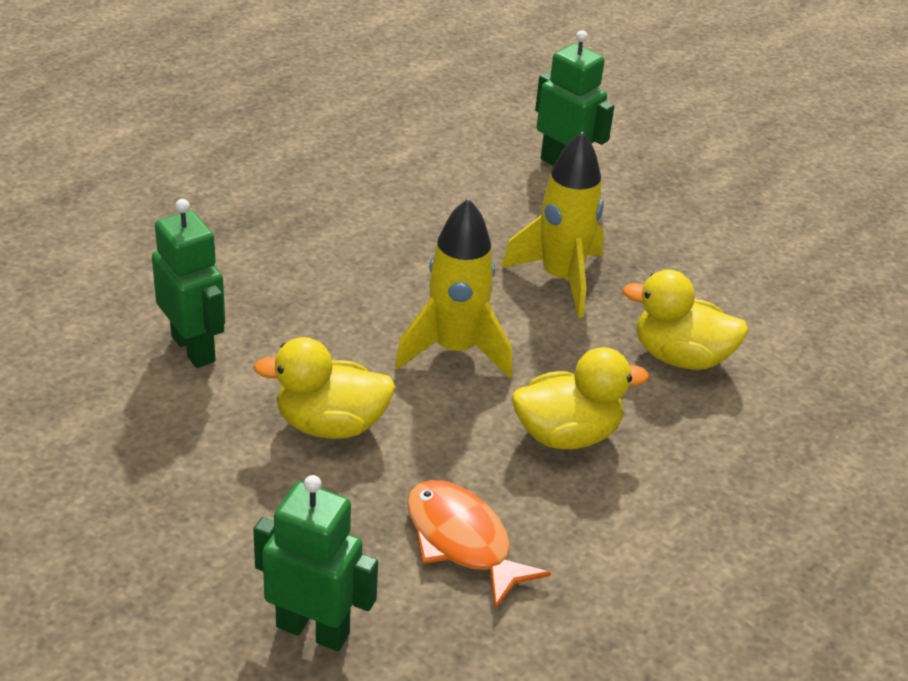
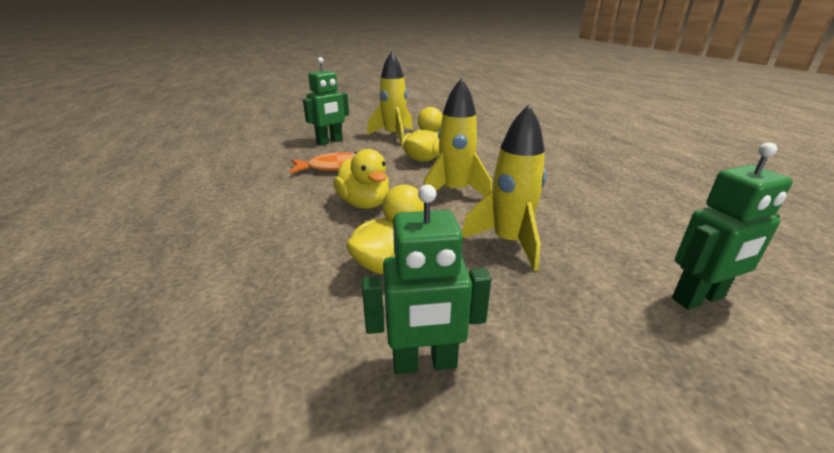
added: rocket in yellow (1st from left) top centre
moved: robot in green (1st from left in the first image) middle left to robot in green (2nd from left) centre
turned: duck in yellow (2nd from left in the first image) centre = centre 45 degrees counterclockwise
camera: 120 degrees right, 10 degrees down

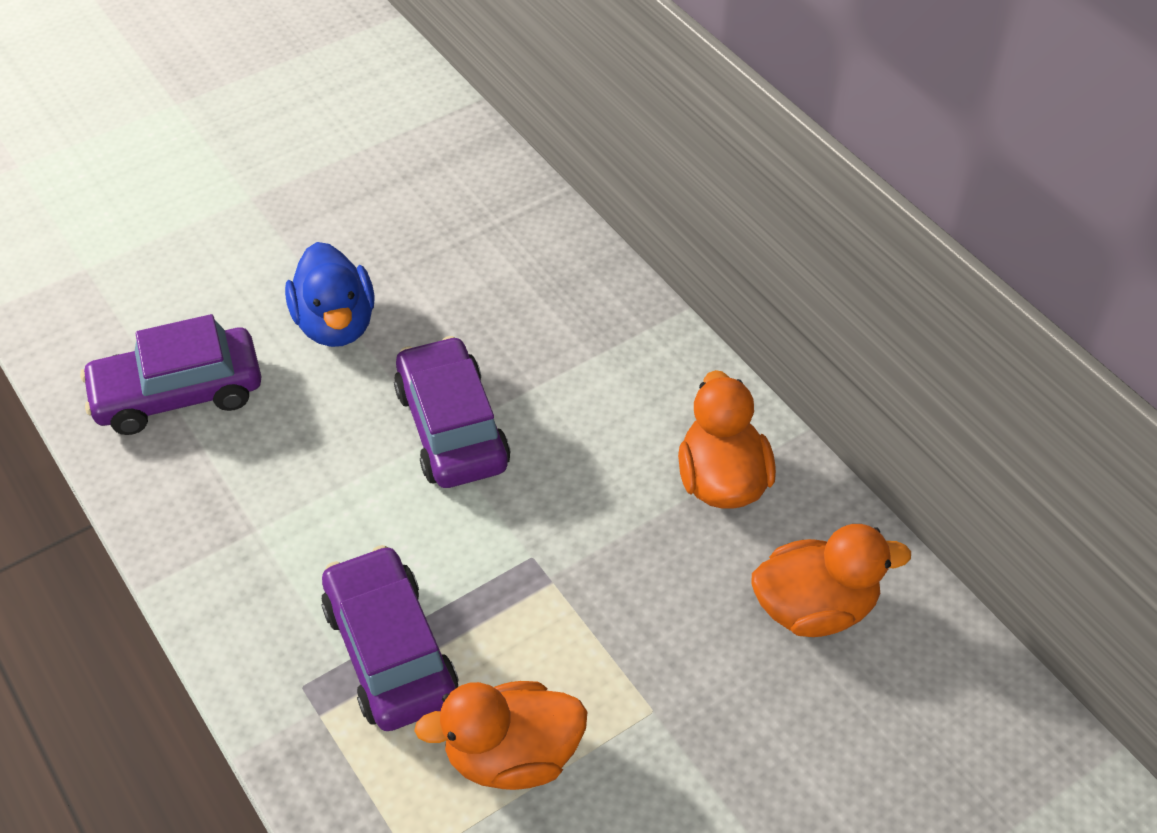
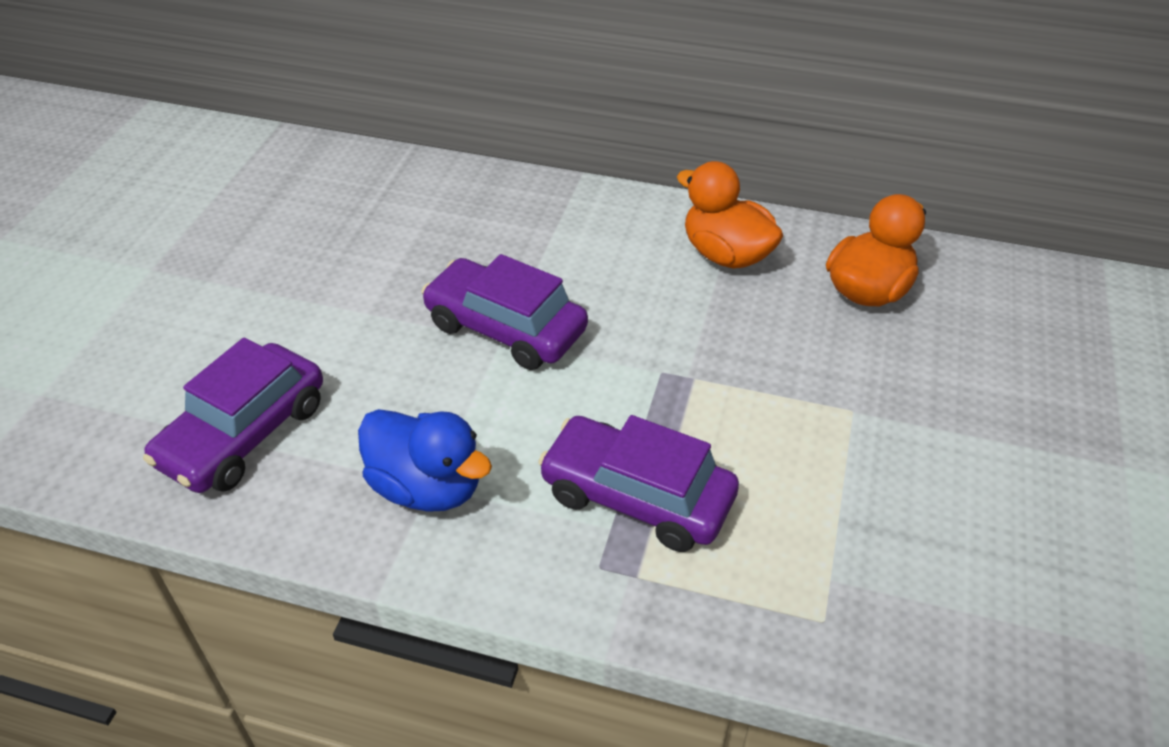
removed: duck in orange (1st from left) bottom centre
moved: duck in blue middle left to centre
camera: 40 degrees left, 5 degrees down

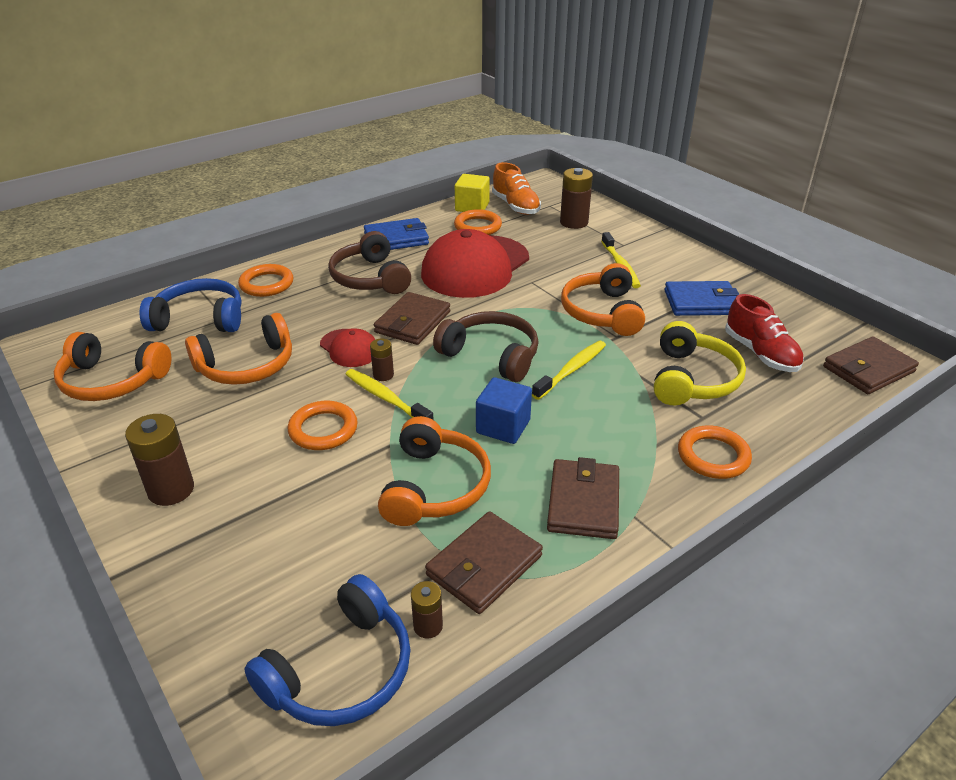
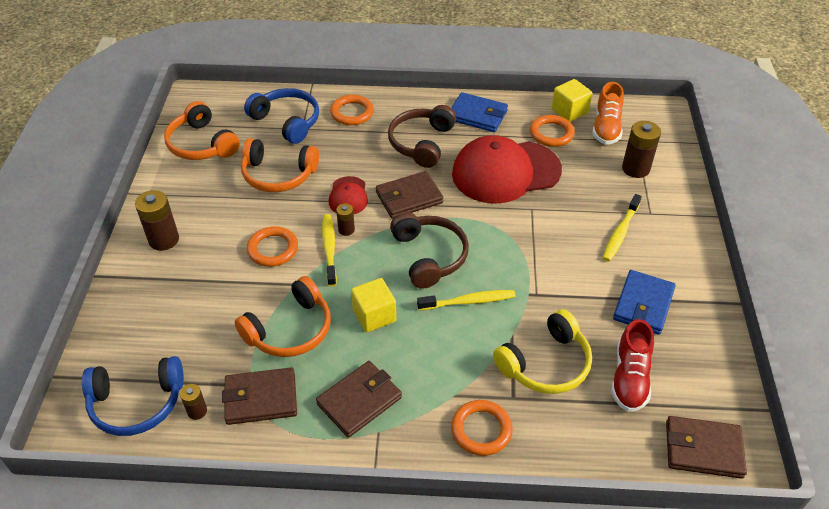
removed: headphones in orange (4th from left) centre
recoloured: cube in blue centre to cube in yellow (1st from left) centre
turned: wallet in blue (2nd from left) middle right = middle right 75 degrees clockwise
camera: 40 degrees right, 10 degrees up

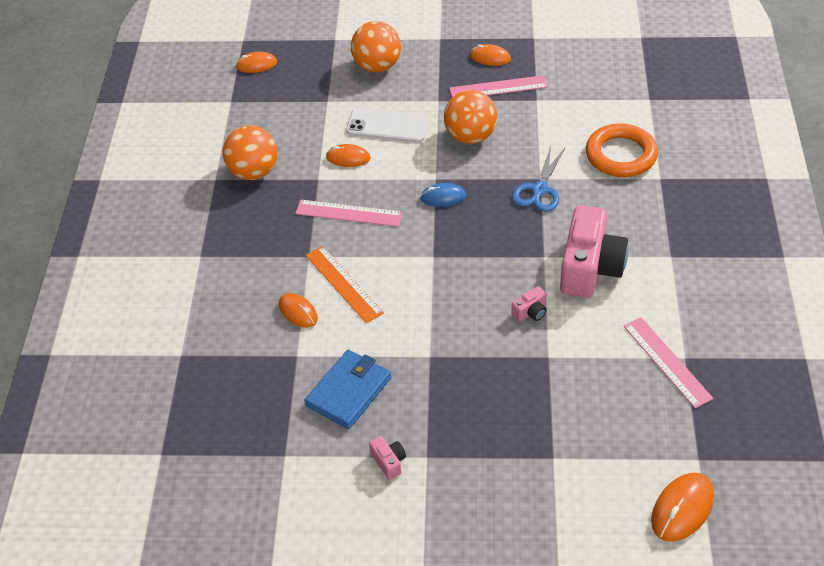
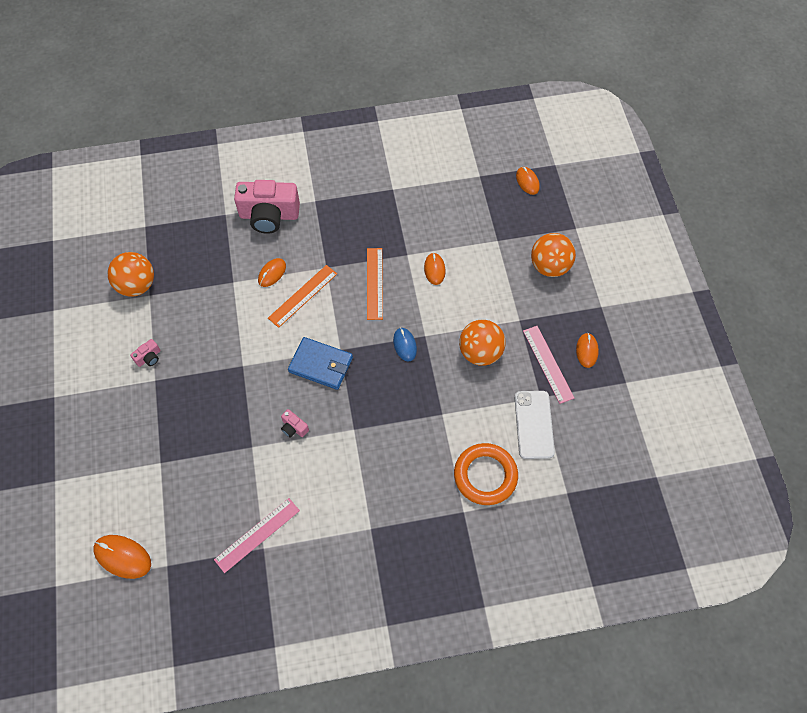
removed: scissors in blue top centre
moved: ball in orange (1st from left) top left to middle left; wallet in blue bottom centre to centre; phone in white top centre to centre; camera in pink (3rd from left in the first image) middle right to camera in pink (2nd from left) top left
recoloured: ruler in pink (1st from left) centre to ruler in orange (2nd from left) centre
camera: 75 degrees right, 15 degrees up

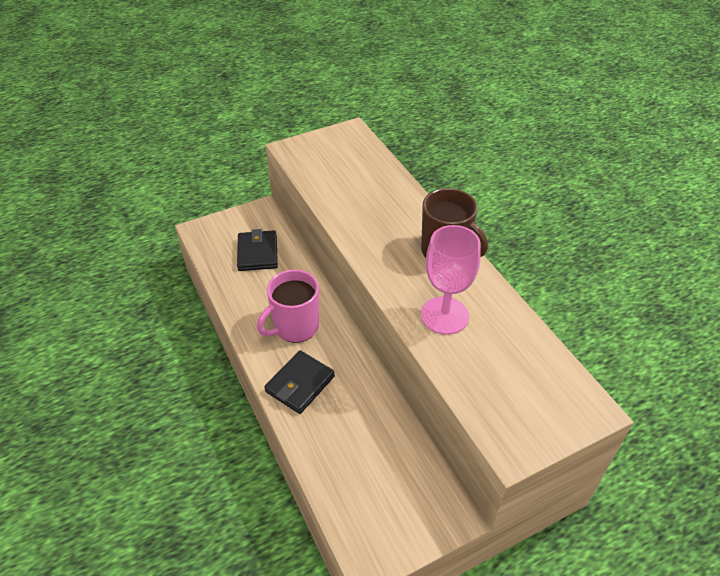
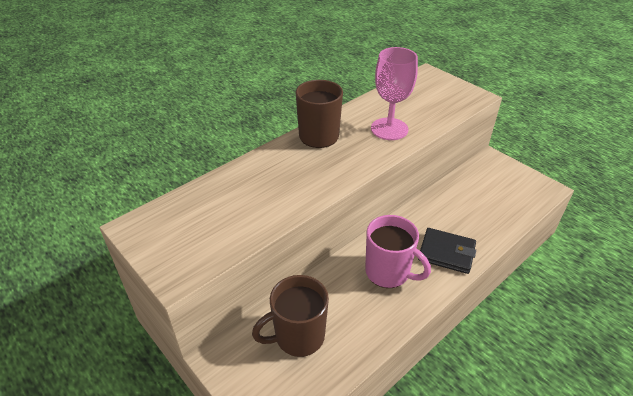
replaced: wallet in black (1st from left) centre to mug in brown (1st from left) bottom centre
camera: 105 degrees left, 5 degrees down

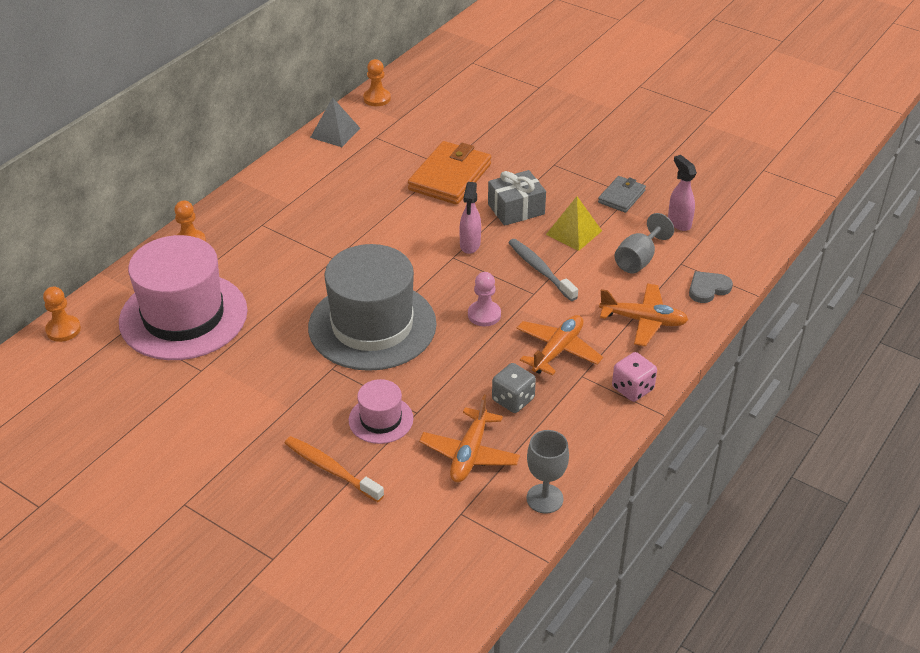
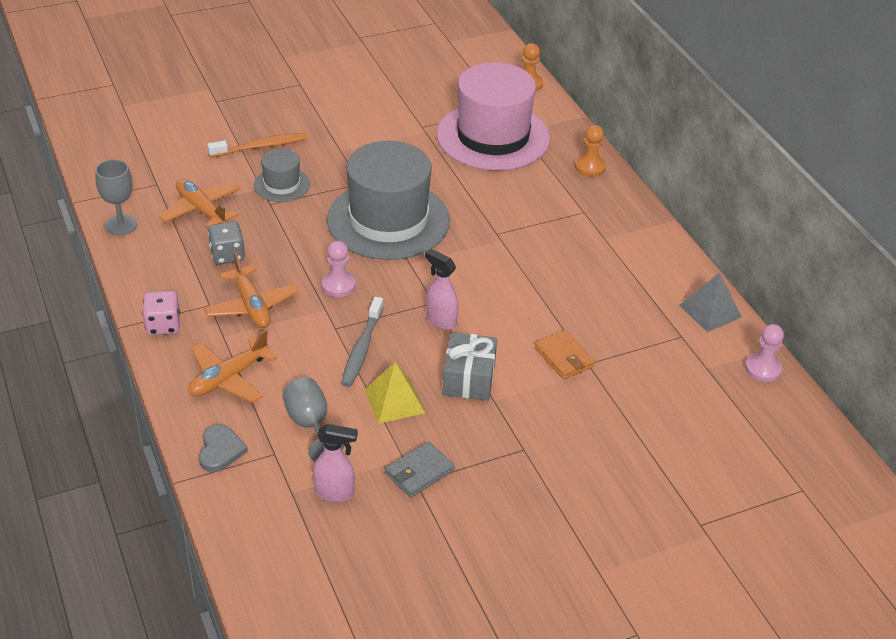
recoloured: hat in pink (2nd from left) centre to hat in grey (1st from left) top left; pawn in orange (3rd from left) top centre to pawn in pink (2nd from left) middle right
turned: toothbrush in grey centre = centre 105 degrees clockwise; wallet in grey top right = bottom centre 75 degrees clockwise
resized: wallet in orange top centre = centre x0.56
camera: 120 degrees right, 0 degrees up

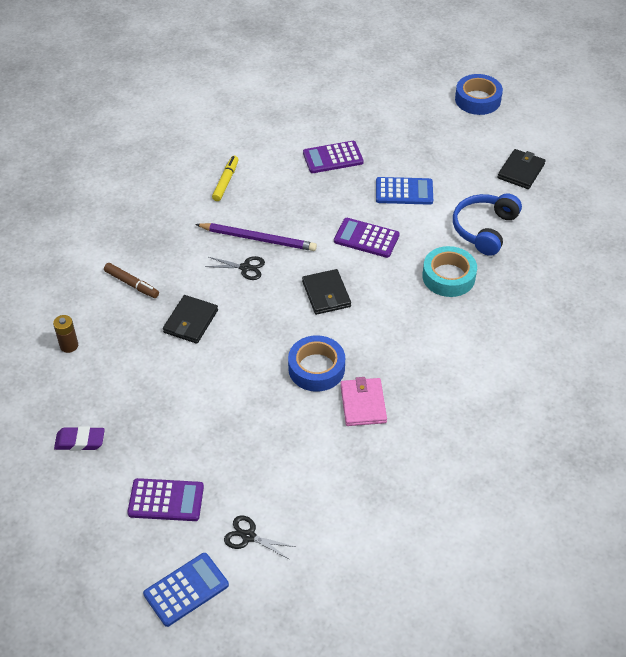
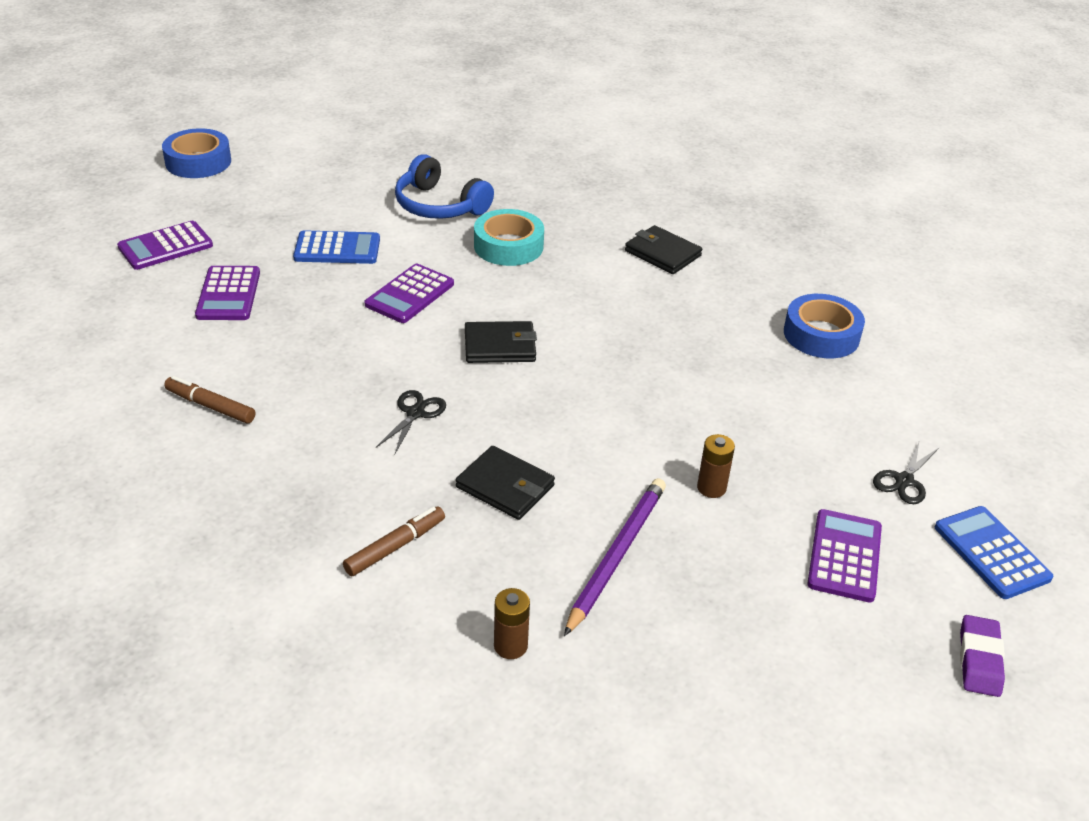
removed: wallet in pink centre
added: calculator in purple (1st from left) top left; battery in brown (2nd from left) centre
moved: eraser in purple bottom left to bottom right; pencil in purple centre to bottom centre; tape in blue (1st from left in the first image) centre to tape in blue (2nd from left) middle right; wallet in black (3rd from left) top right to top centre
recoloured: marker in yellow top centre to marker in brown (1st from left) middle left
turned: calculator in blue (2nd from left in the first image) top centre = top left 75 degrees clockwise
camera: 80 degrees left, 10 degrees down

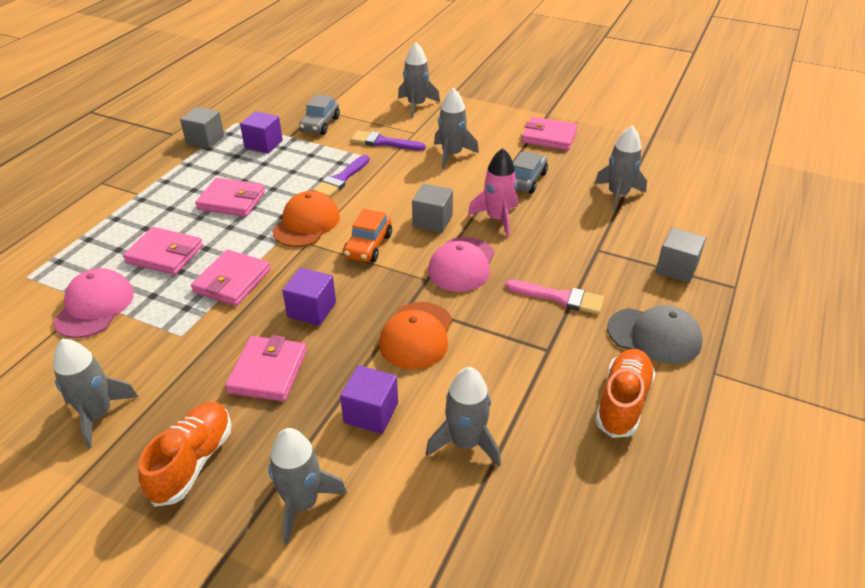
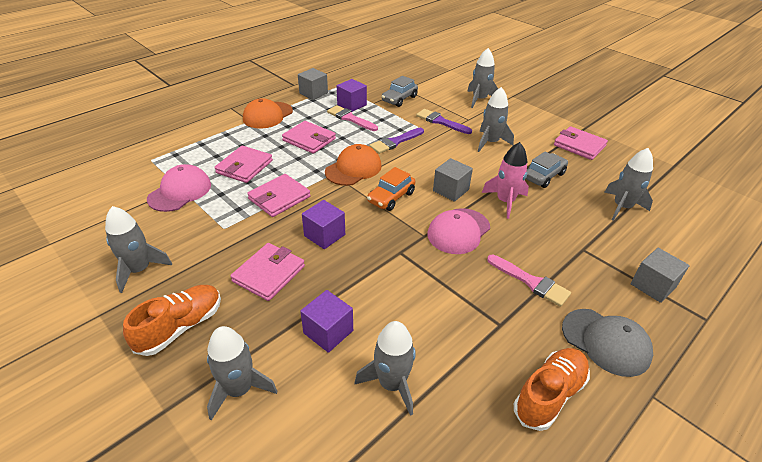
added: brush in pink (1st from left) top centre
moved: cap in orange (2nd from left in the first image) centre to cap in orange (1st from left) top centre
turned: wallet in pink (1st from left) middle left = middle left 75 degrees clockwise
camera: 20 degrees right, 0 degrees up

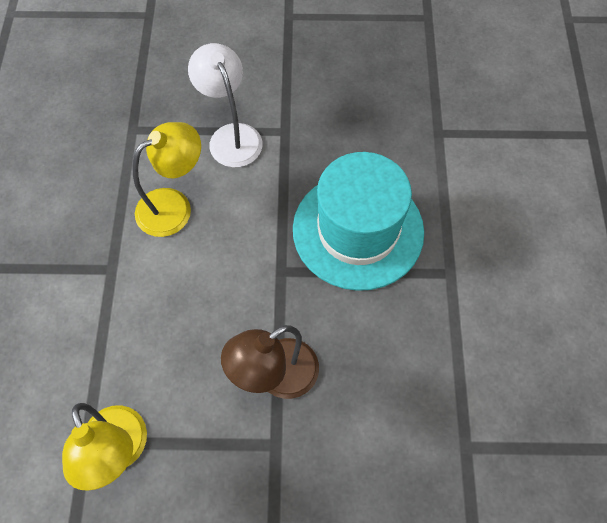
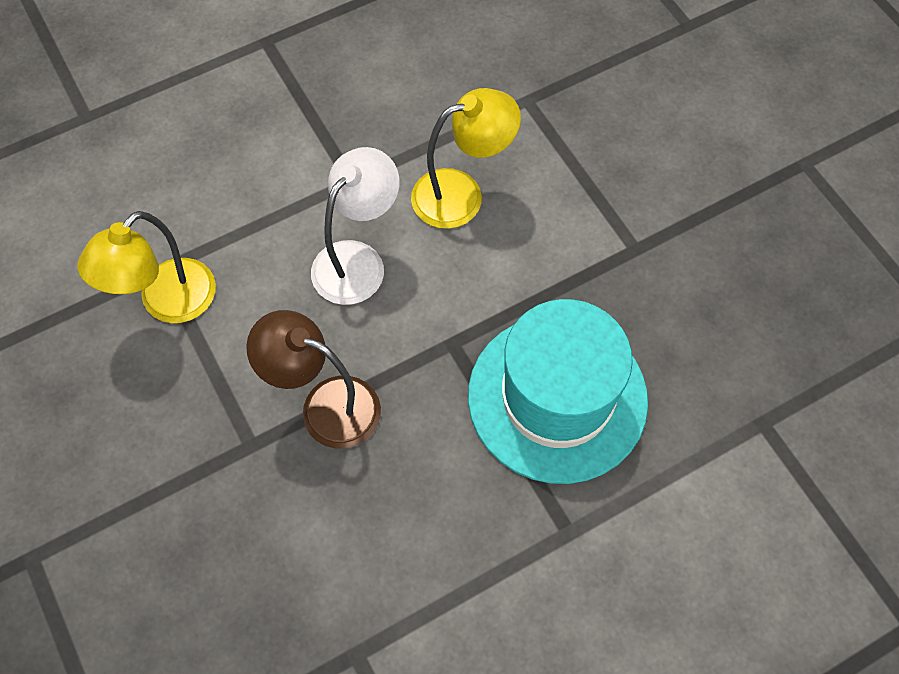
moved: lamp in white top centre to centre
turned: lamp in yellow (2nd from left) middle left = top centre 45 degrees counterclockwise
camera: 60 degrees right, 0 degrees up

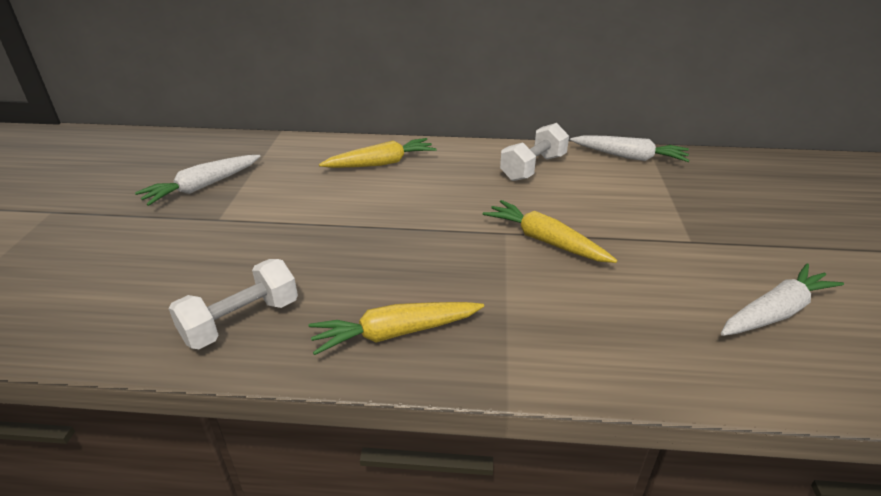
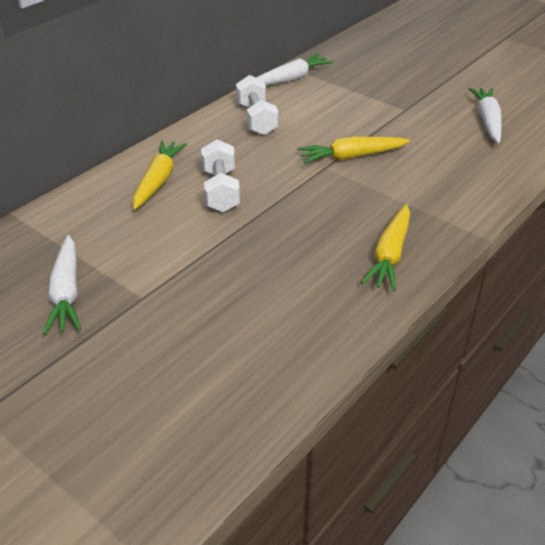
moved: dumbbell in white (1st from left) middle left to top centre
camera: 55 degrees left, 5 degrees up

